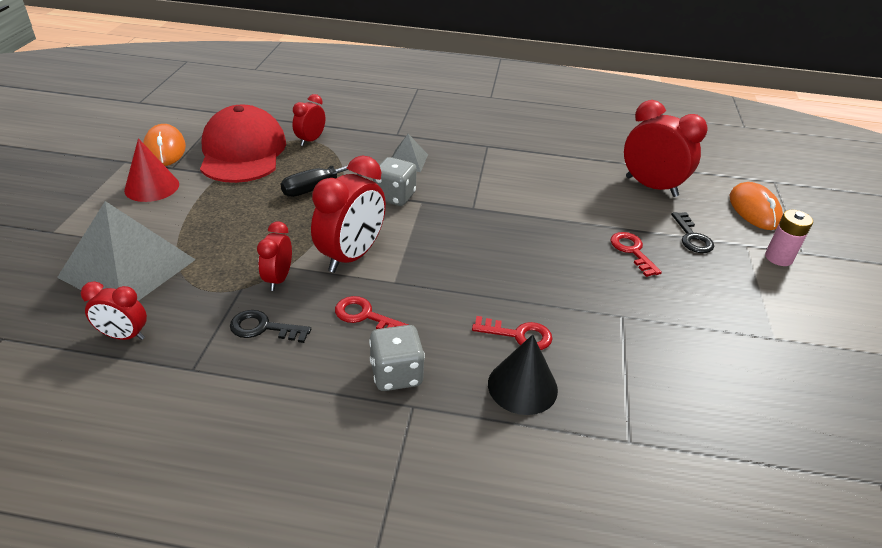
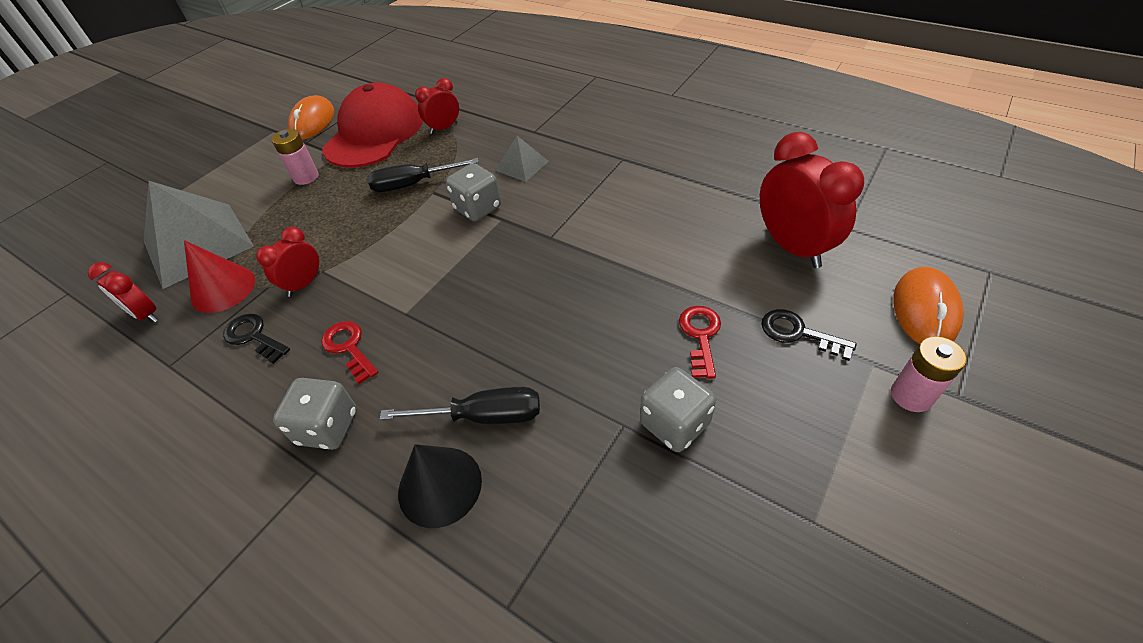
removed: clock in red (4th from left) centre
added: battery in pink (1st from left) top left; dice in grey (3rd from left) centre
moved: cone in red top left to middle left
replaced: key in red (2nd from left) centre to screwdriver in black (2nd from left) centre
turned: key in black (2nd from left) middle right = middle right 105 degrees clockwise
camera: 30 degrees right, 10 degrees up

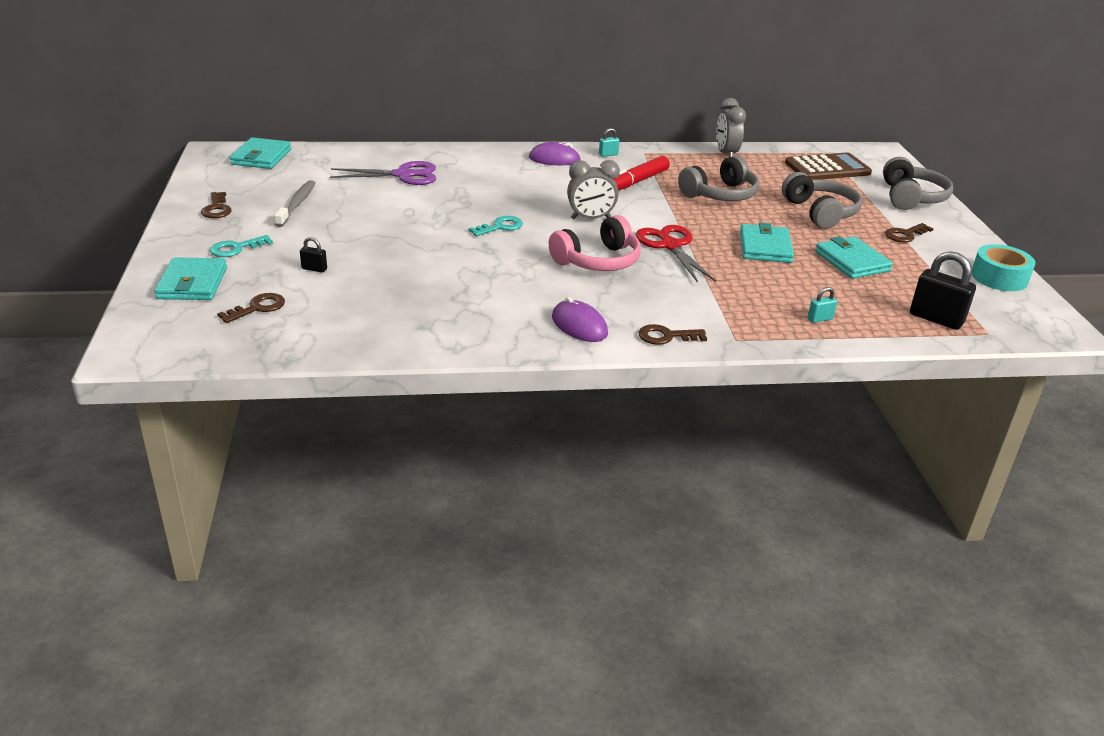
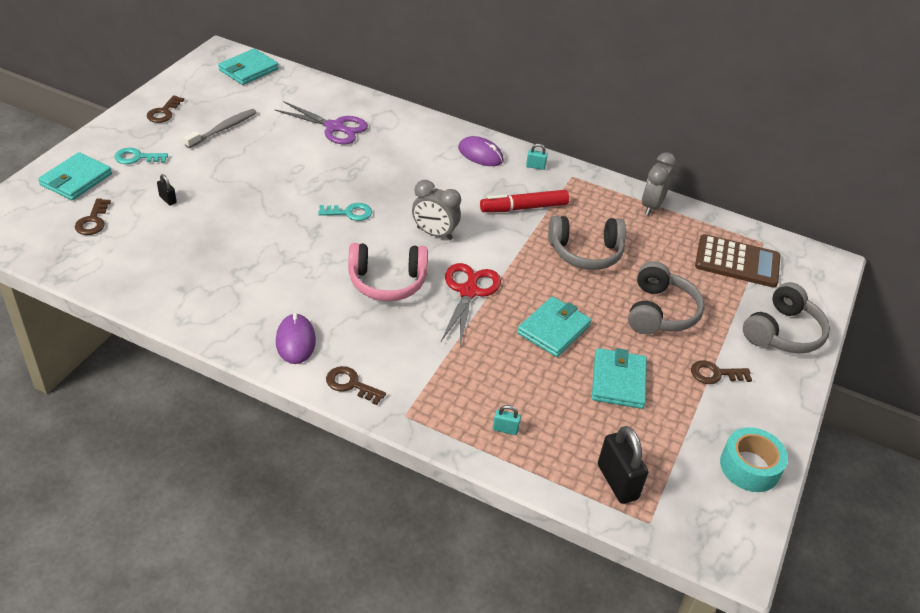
turned: key in brown (2nd from left in the first image) middle left = middle left 105 degrees clockwise
camera: 30 degrees right, 10 degrees up

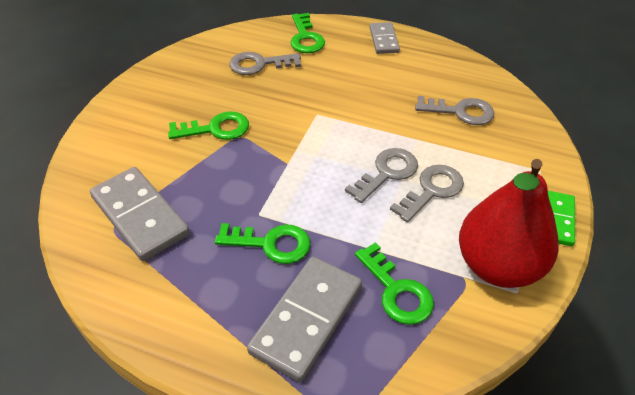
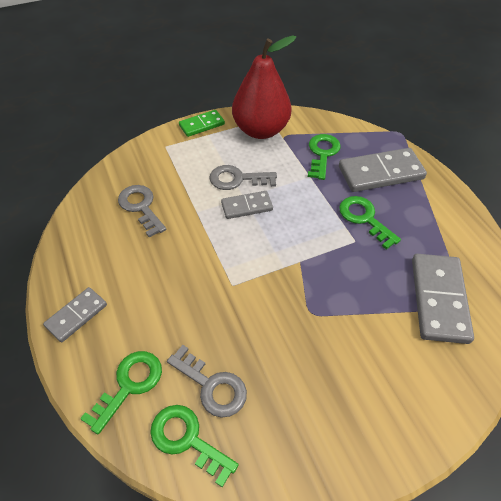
moved: key in green (1st from left in the first image) top left to key in green (2nd from left) bottom centre
replaced: key in grey (2nd from left) centre to domino in grey (2nd from left) centre
camera: 135 degrees left, 5 degrees up

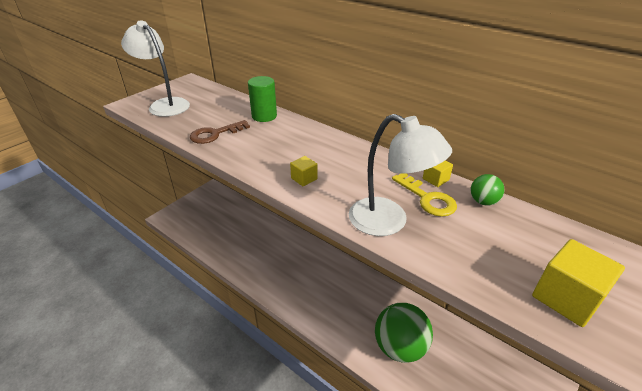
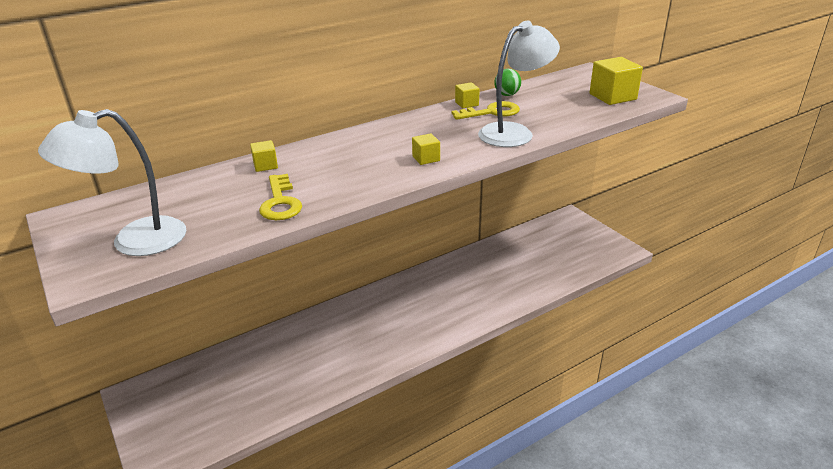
removed: ball in green (1st from left) bottom centre
replaced: cylinder in green top centre to cube in yellow (1st from left) top left
recoloured: key in brown centre to key in yellow (1st from left) centre
camera: 70 degrees left, 5 degrees down

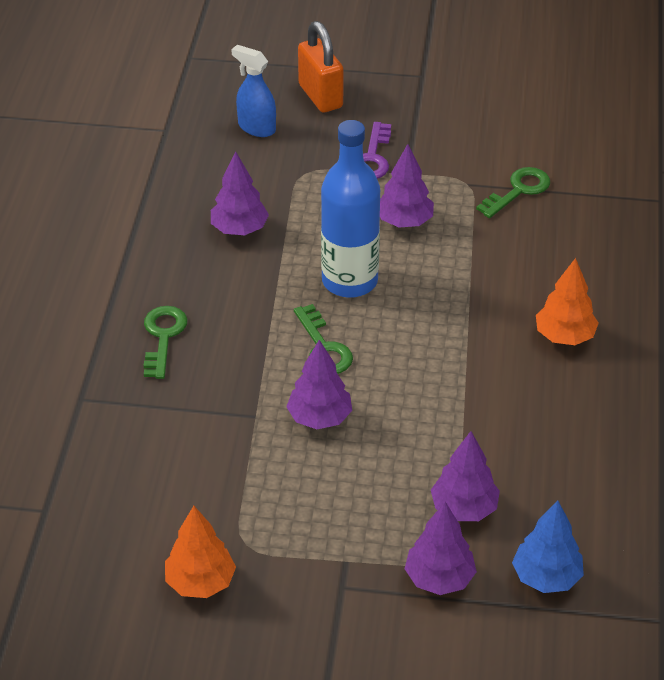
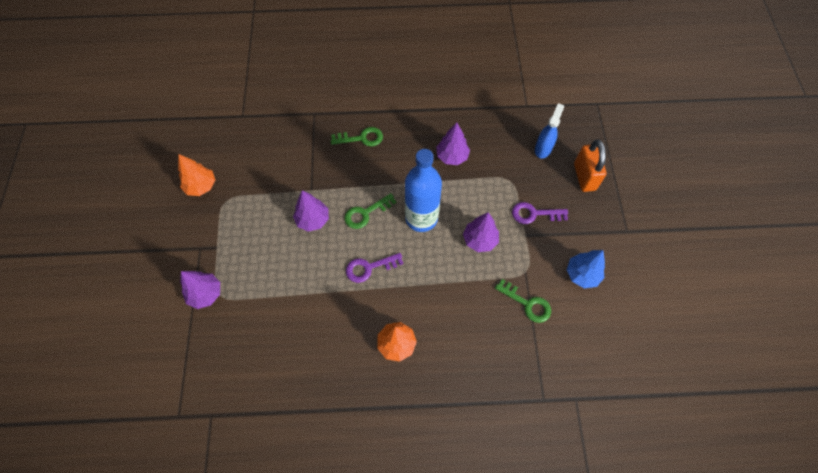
removed: tree in purple (5th from left) bottom right
added: key in purple (1st from left) centre
moved: tree in blue bottom right to middle right
turned: padlock in orange top centre = middle right 60 degrees counterclockwise
camera: 80 degrees right, 20 degrees up

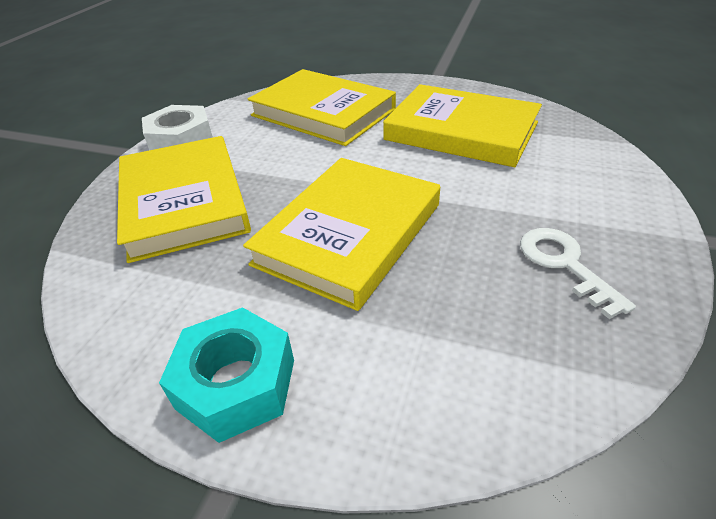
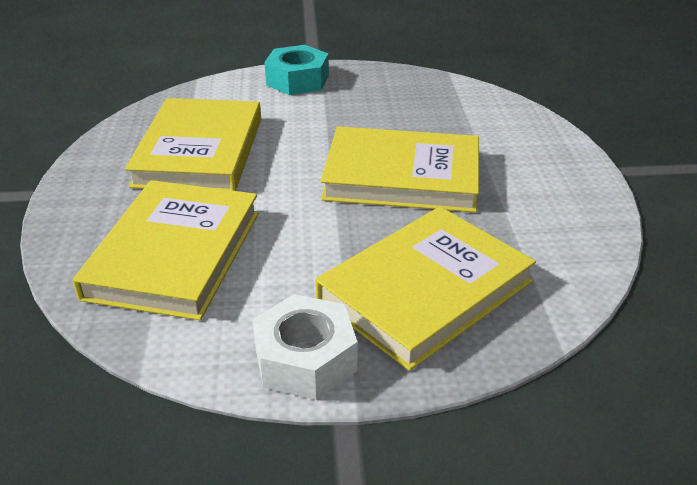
removed: key in white middle right
moved: nut in turquoise bottom left to top centre
camera: 115 degrees left, 5 degrees down

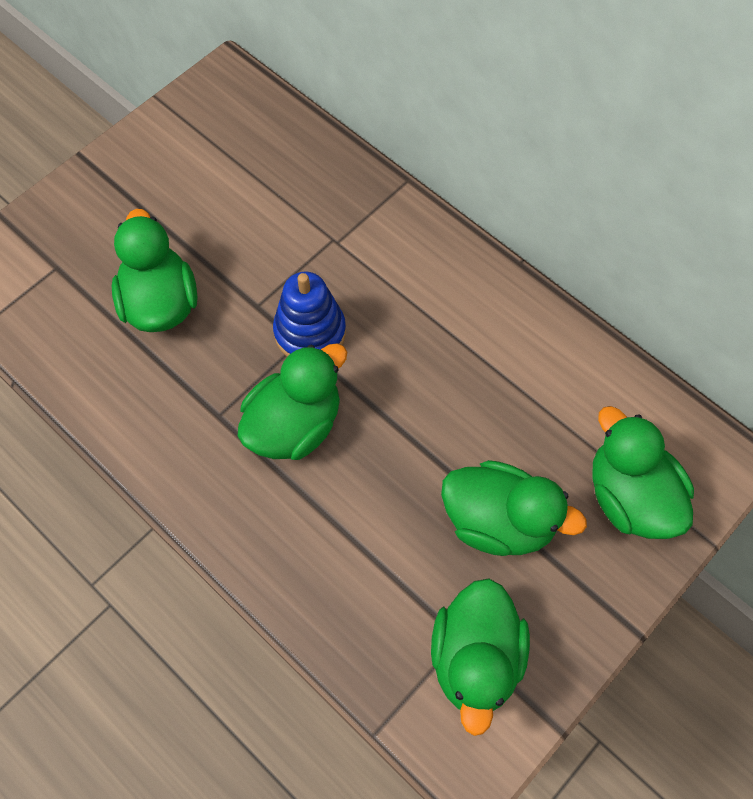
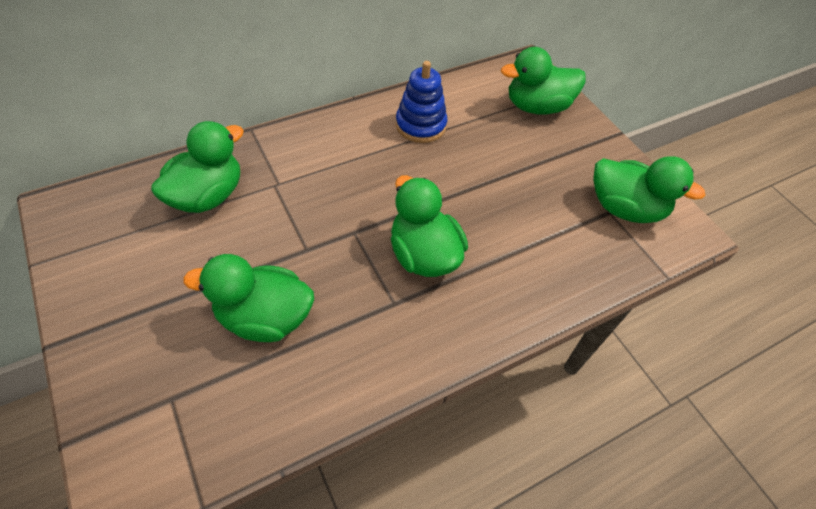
moved: stacking toy in blue centre to top centre; duck in green (4th from left in the first image) middle right to duck in green (1st from left) top left
camera: 75 degrees left, 10 degrees down

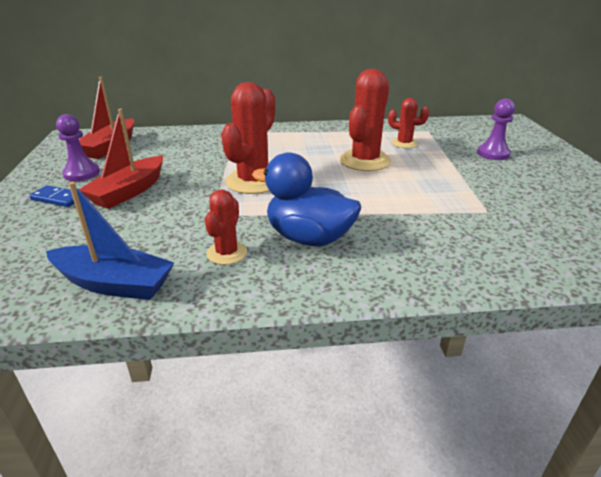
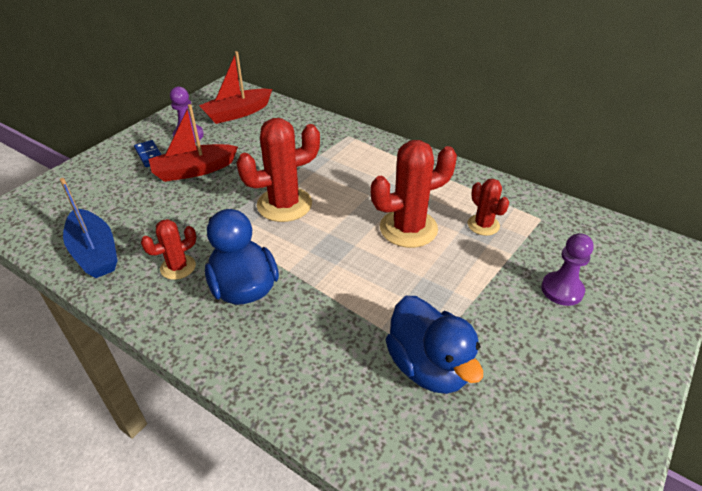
added: duck in blue (2nd from left) bottom centre
camera: 40 degrees right, 10 degrees up

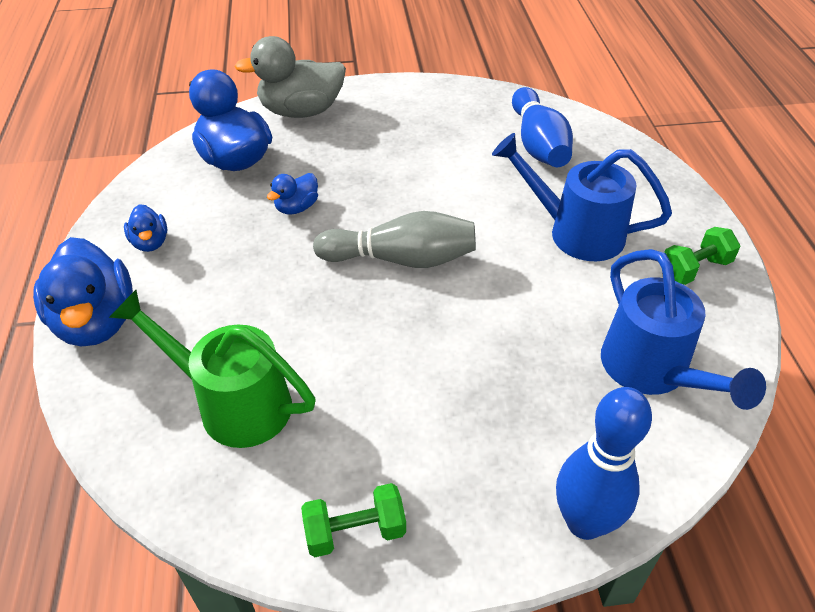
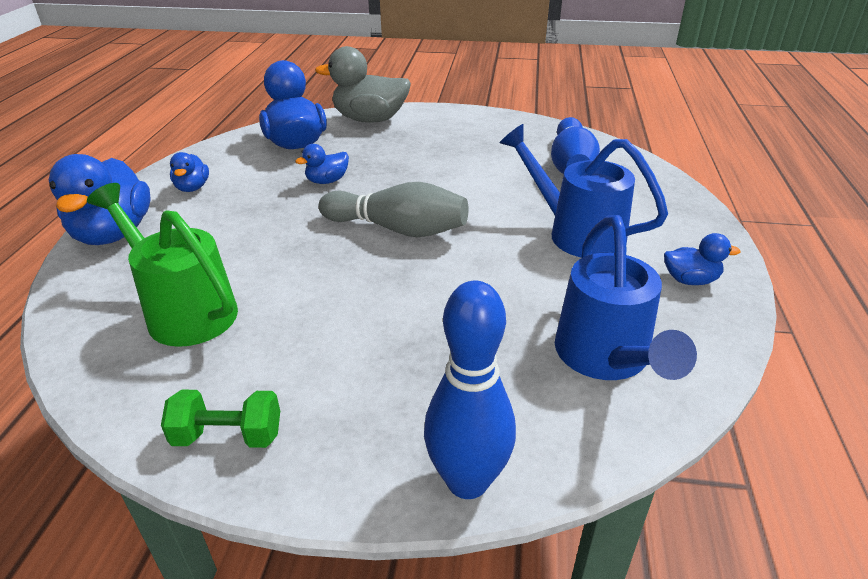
replaced: dumbbell in green (2nd from left) middle right to duck in blue (5th from left) middle right
camera: 15 degrees right, 10 degrees down

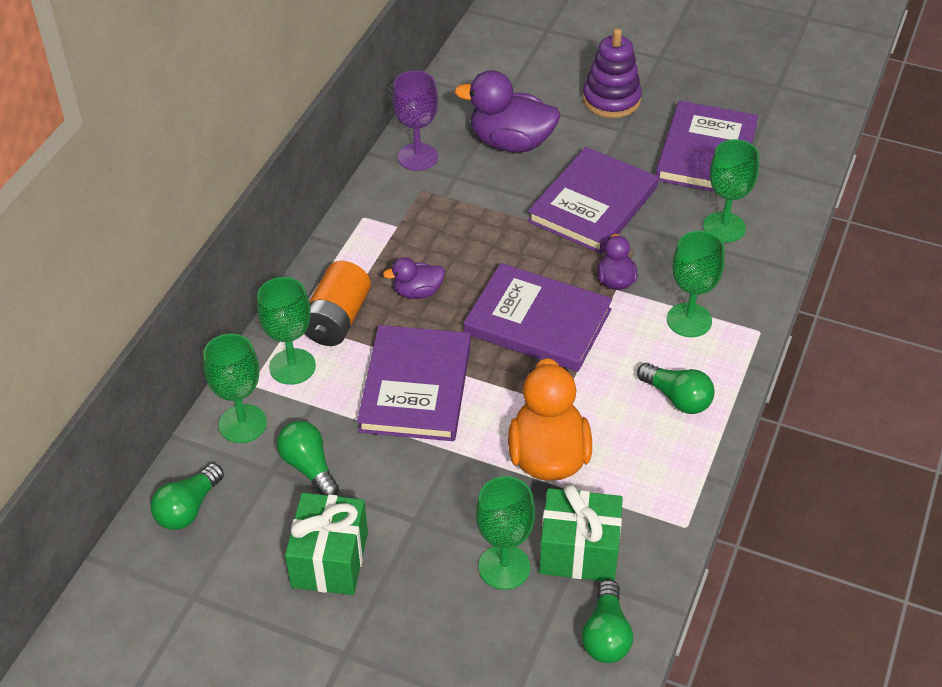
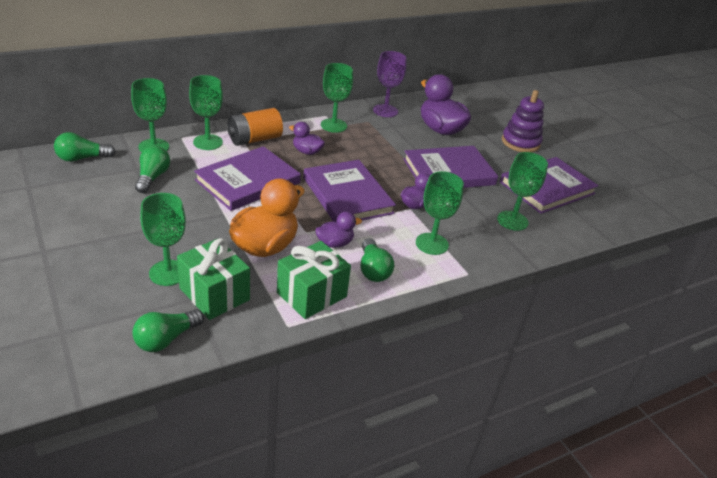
added: duck in purple (2nd from left) centre; goblet in green (4th from left) top centre
moved: gift in green (1st from left in the first image) bottom centre to gift in green (2nd from left) centre
camera: 35 degrees right, 10 degrees down

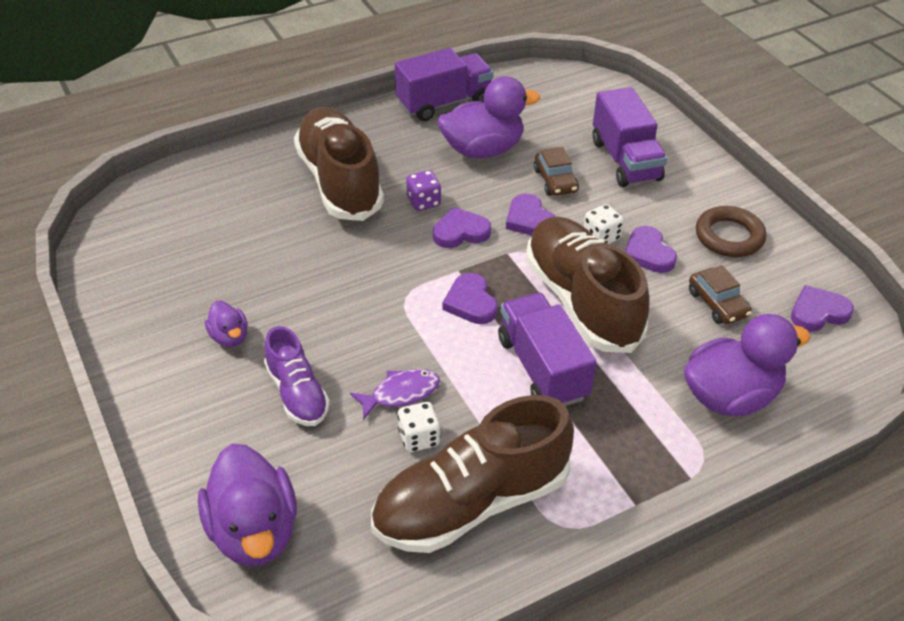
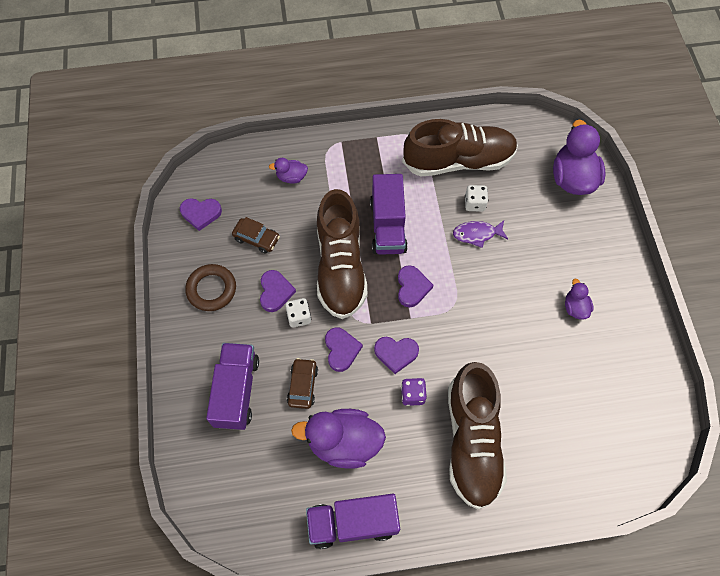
removed: shoe in purple middle left
turned: car in brown (2nd from left in the first image) middle right = centre 120 degrees clockwise
resized: duck in purple (4th from left in the first image) middle right = top centre x0.50
camera: 160 degrees left, 20 degrees up

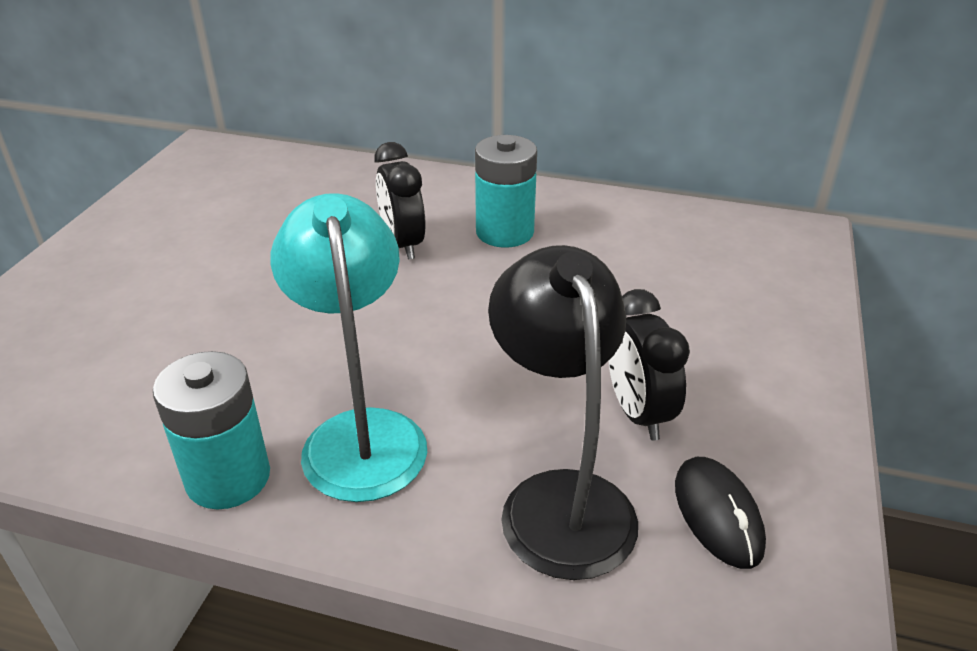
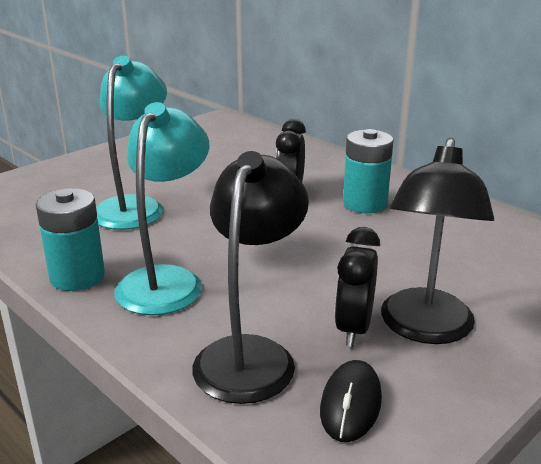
added: lamp in turquoise (1st from left) top left; lamp in black (2nd from left) middle right
camera: 30 degrees right, 10 degrees down

